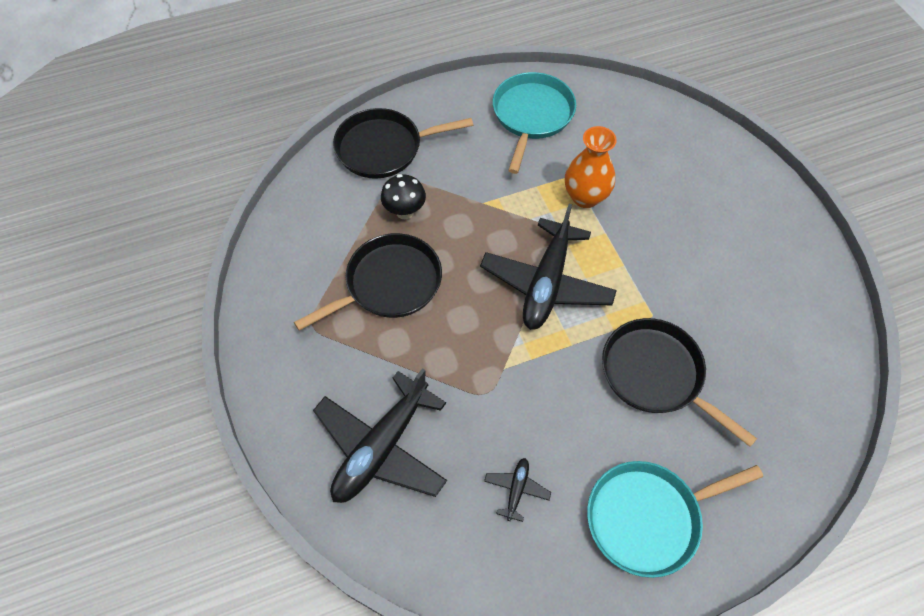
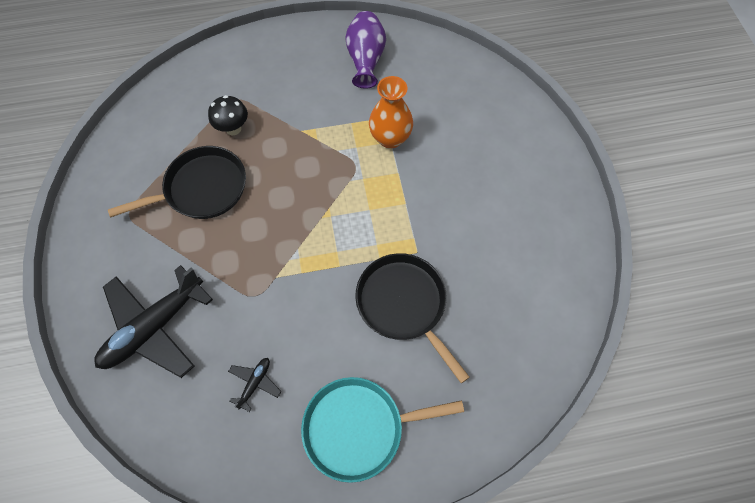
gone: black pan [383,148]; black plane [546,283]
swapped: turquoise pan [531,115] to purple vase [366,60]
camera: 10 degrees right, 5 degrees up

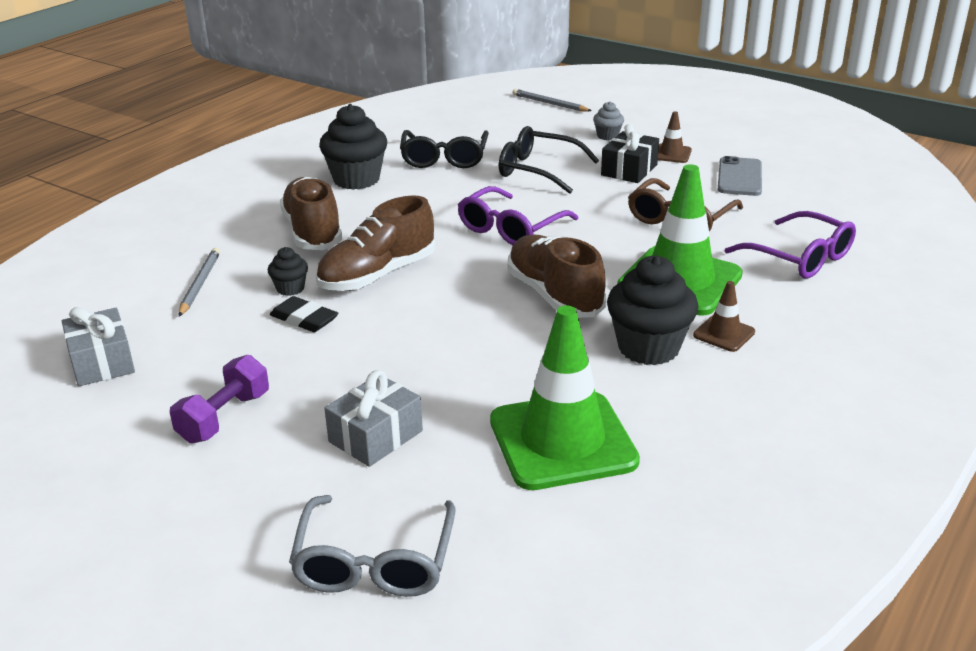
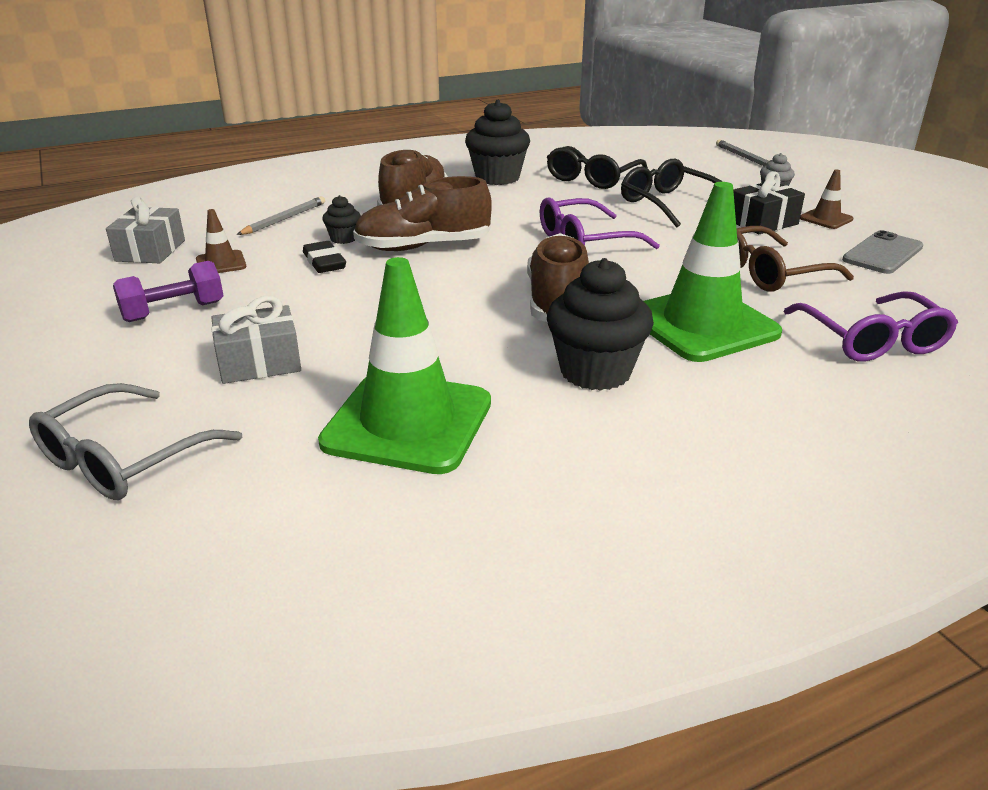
shifted: brown traffic cone [724,334] to [221,263]
camera: 30 degrees right, 0 degrees up

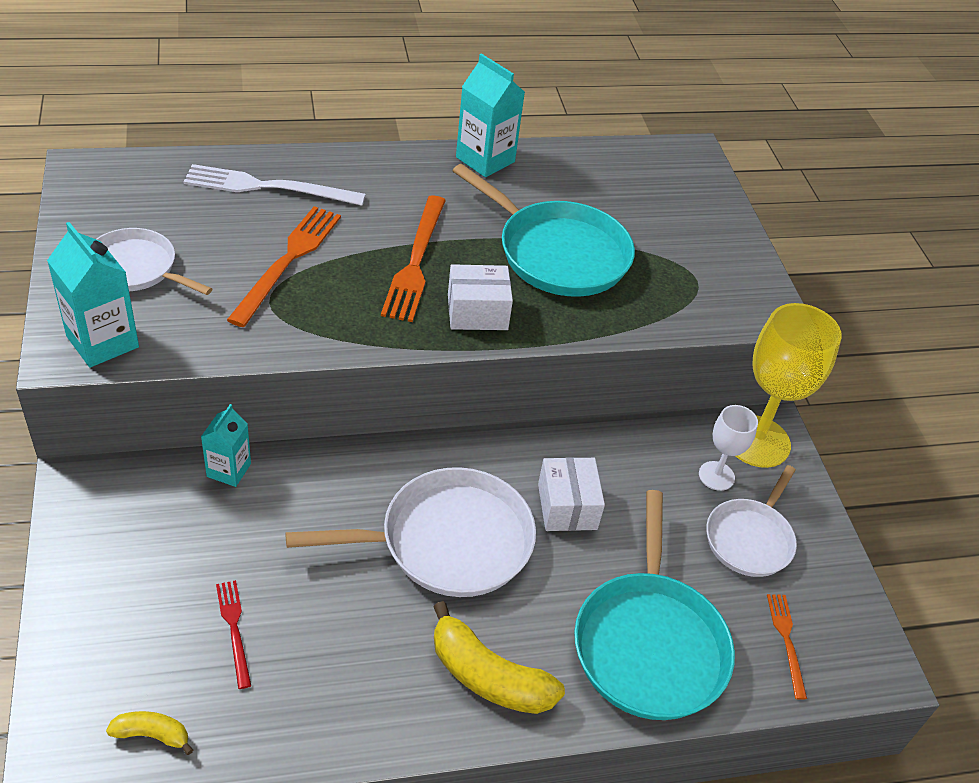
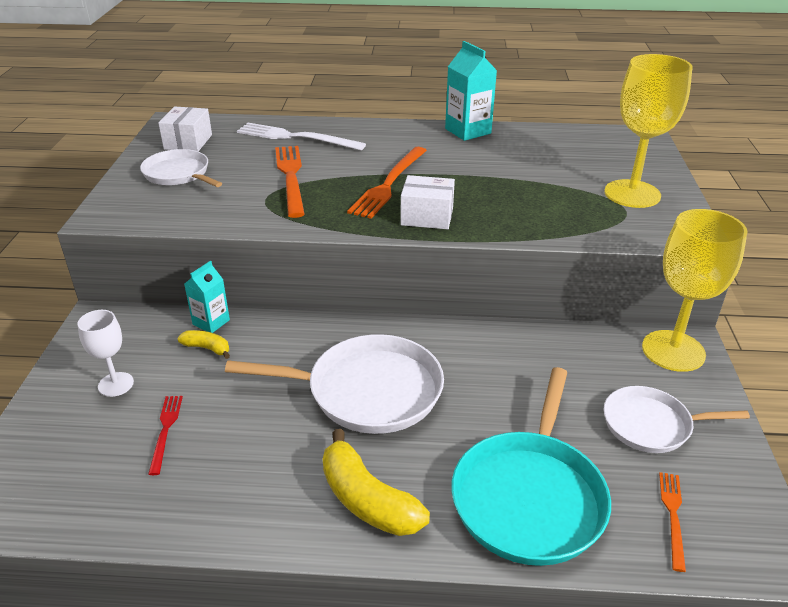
gone: turquoise pan [558,253]; turquoise carton [102,342]
new: yellow goblet [632,194]
shifted: white goblet [716,476] to [116,384]; white box [567,506] to [188,142]; yellow banana [152,735] to [207,348]
rotated: orange fork [288,261] = [290,177] 45 degrees counterclockwise; white pan [750,539] = [651,425] 45 degrees clockwise
camera: 20 degrees right, 10 degrees down

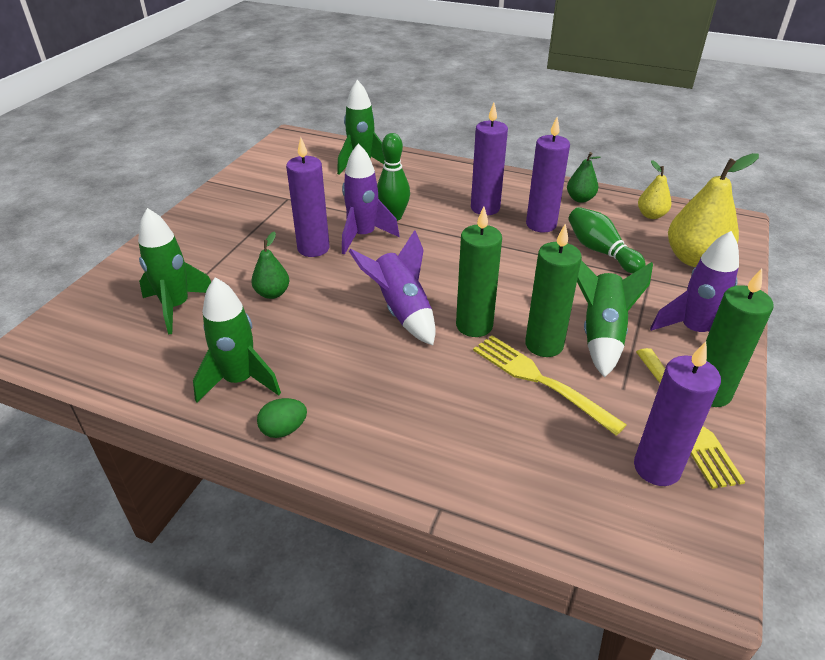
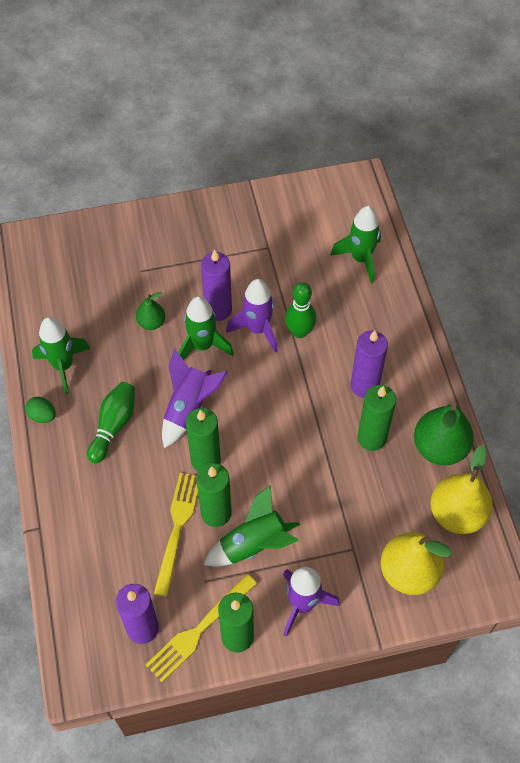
shifted: green bowling pin [600,251] to [113,426]; green rocket [176,307] to [202,346]
repainted: purple candle [541,224] to green candle [372,438]
scaled: green pear [580,199] = [439,447] x1.86; yellow pear [651,215] = [457,514] x1.86
camera: 55 degrees right, 20 degrees up

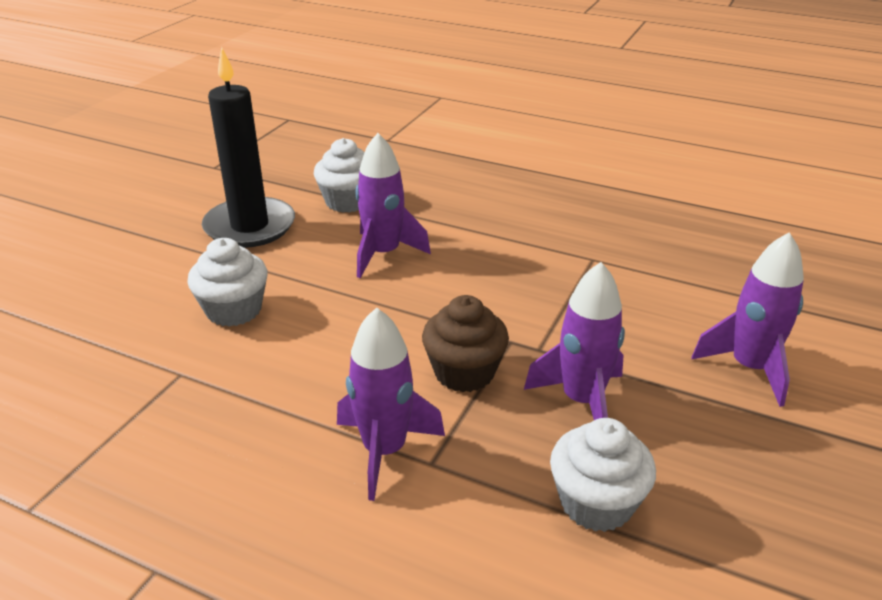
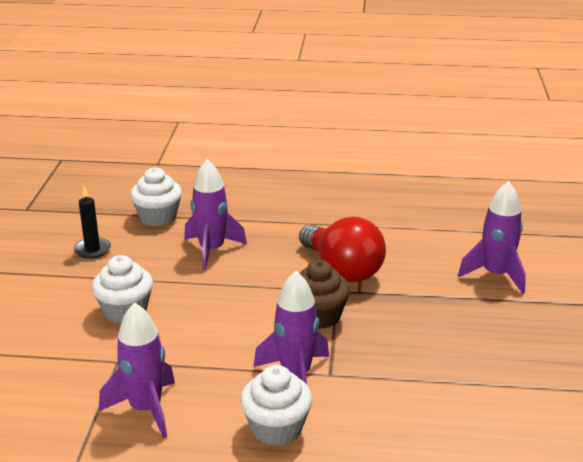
new: red light bulb [342,270]
shifted: purple rocket [582,401] to [146,409]; white cupcake [596,503] to [276,428]
scaled: black candle [250,226] = [92,250] x0.49
camera: 20 degrees left, 5 degrees down

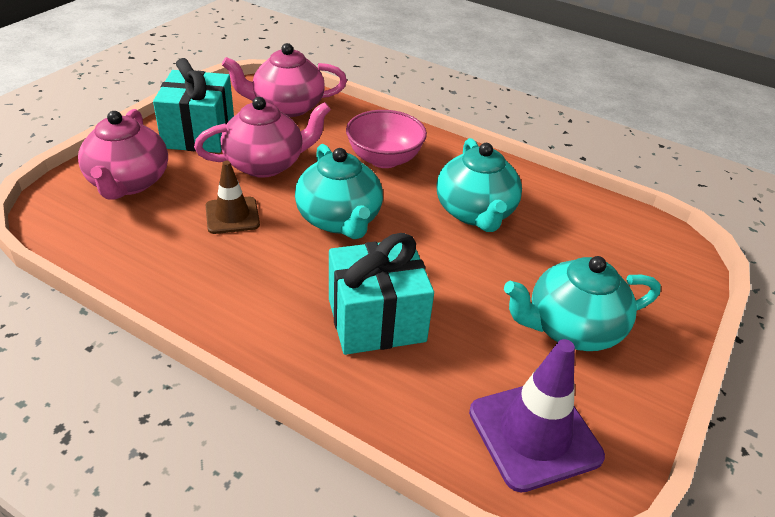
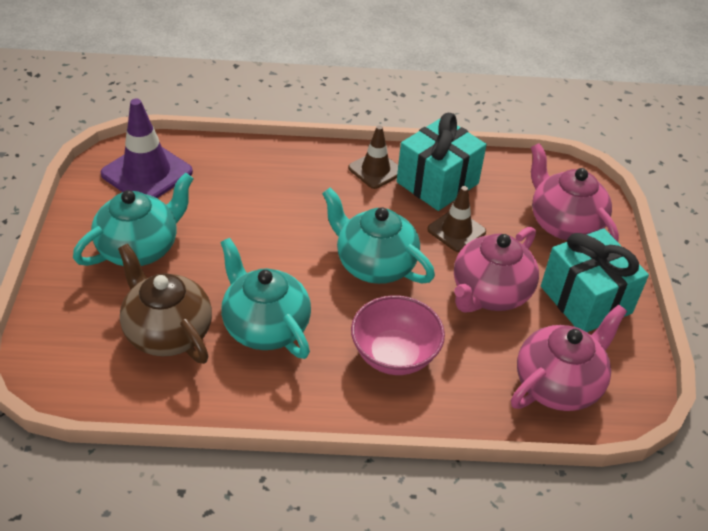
new: brown traffic cone [375,170]; brown teapot [168,332]
shifted: turquoise gift [376,320] to [437,183]
camera: 150 degrees right, 5 degrees up

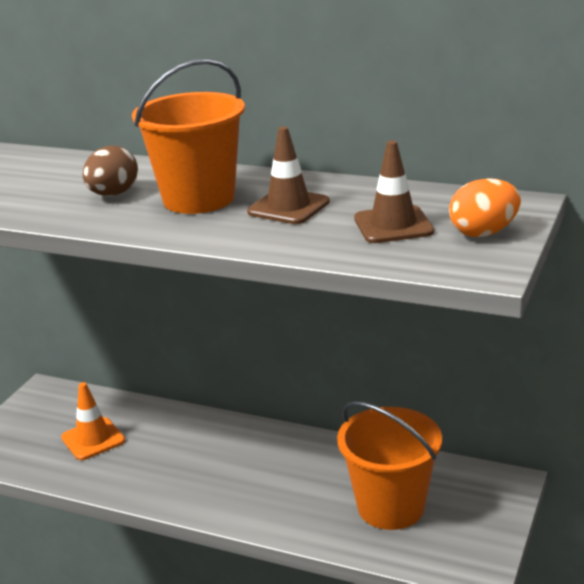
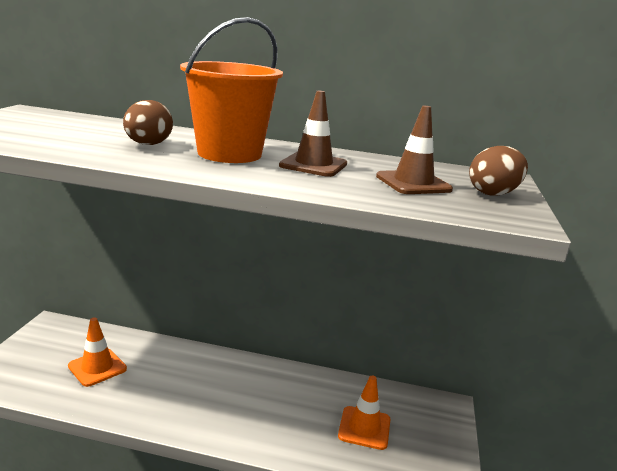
swapped: orange bucket [391,507] to orange traffic cone [364,428]
repainted: orange egg [484,233] to brown egg [493,193]
camera: 15 degrees left, 5 degrees down

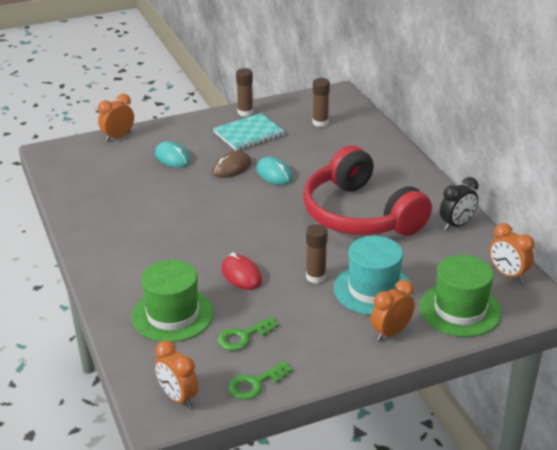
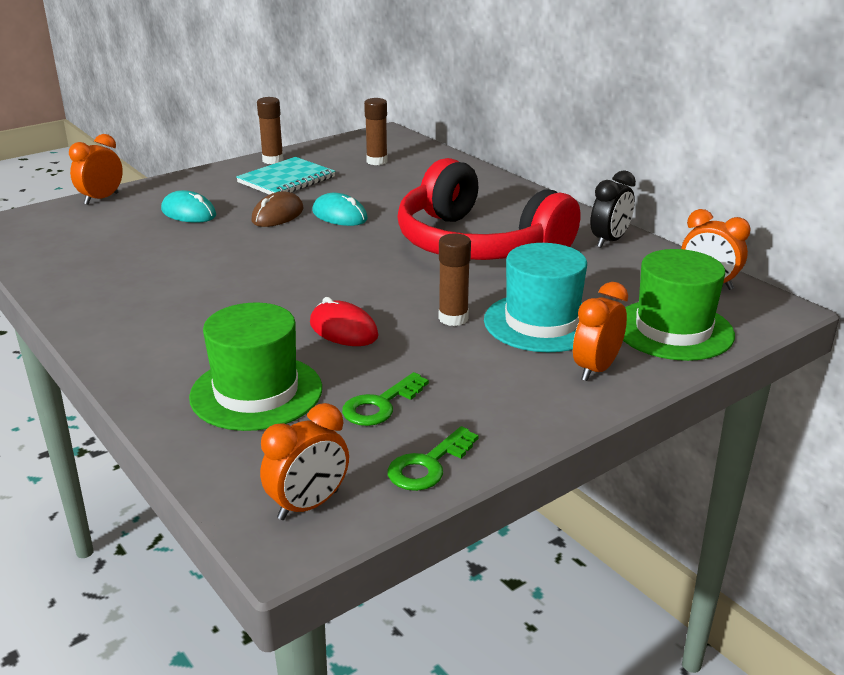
rotated: orange clock [178,397] = [308,505] 75 degrees counterclockwise
camera: 15 degrees left, 5 degrees down

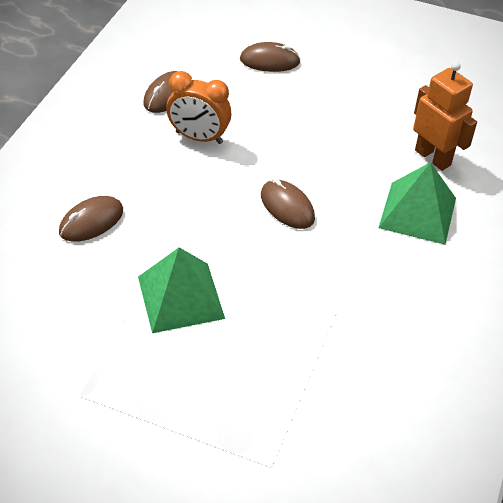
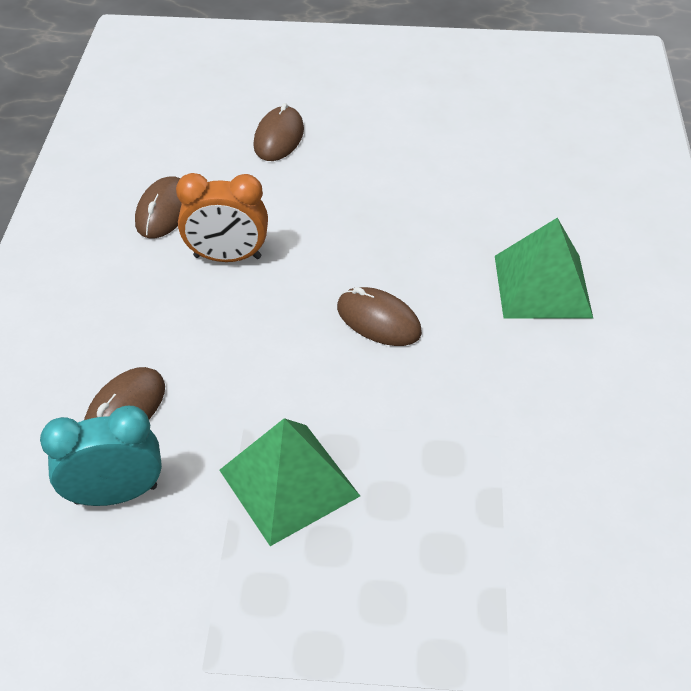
gone: orange robot [433,157]
new: turquoise clock [115,494]
rotated: brown mouse [269,61] = [279,137] 60 degrees counterclockwise
camera: 15 degrees left, 0 degrees up

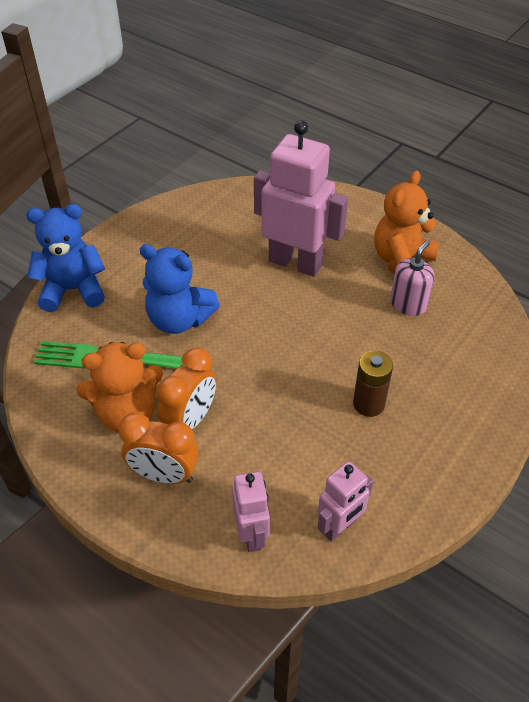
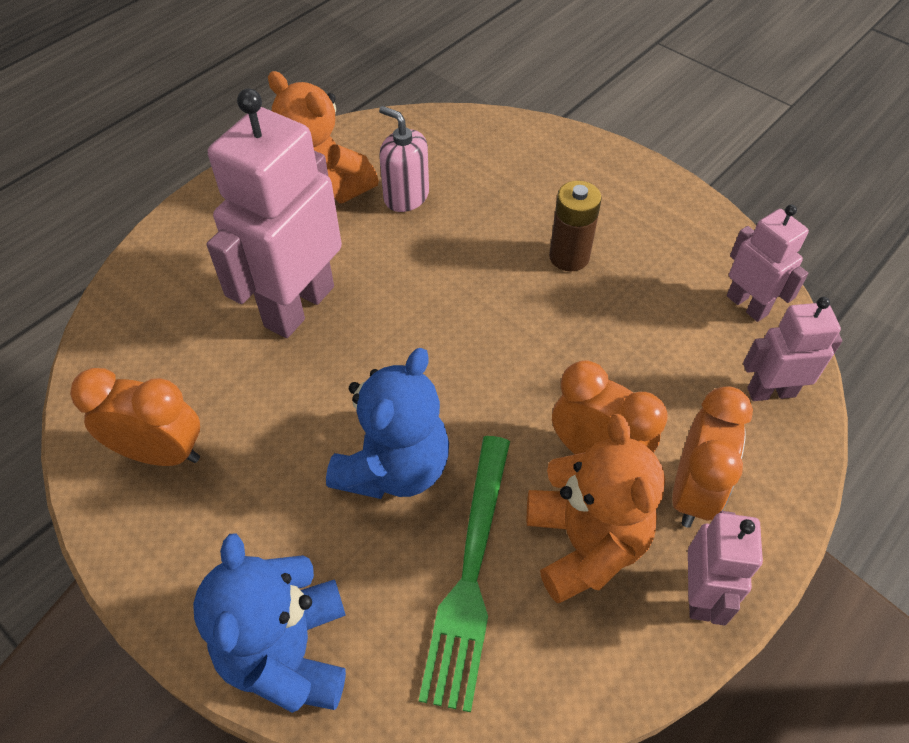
new: orange clock [161,453]; pink robot [699,594]
camera: 85 degrees left, 5 degrees up

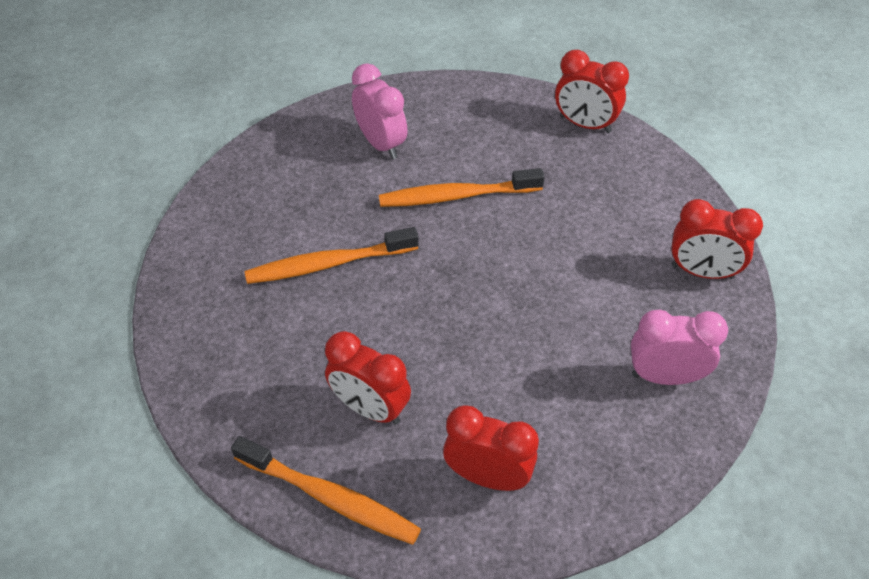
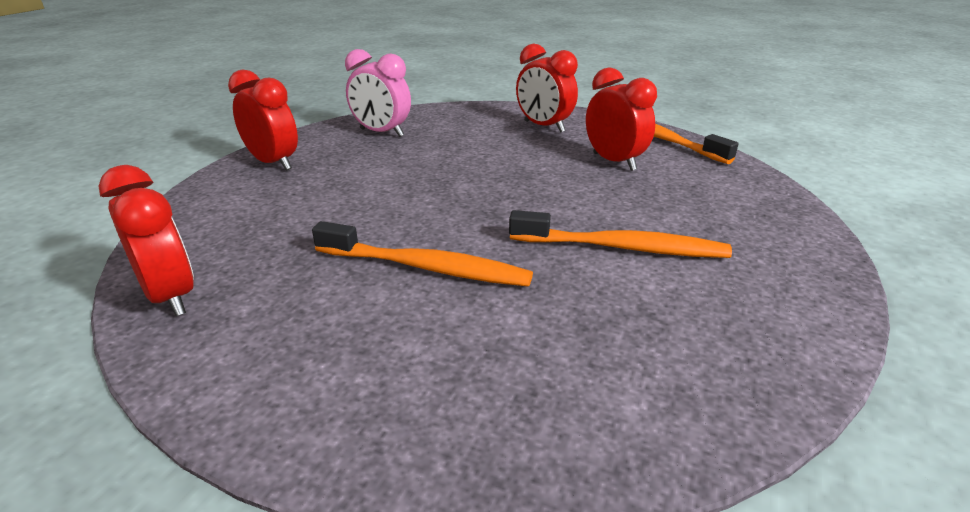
gone: pink clock [381,143]
camera: 155 degrees left, 20 degrees down

